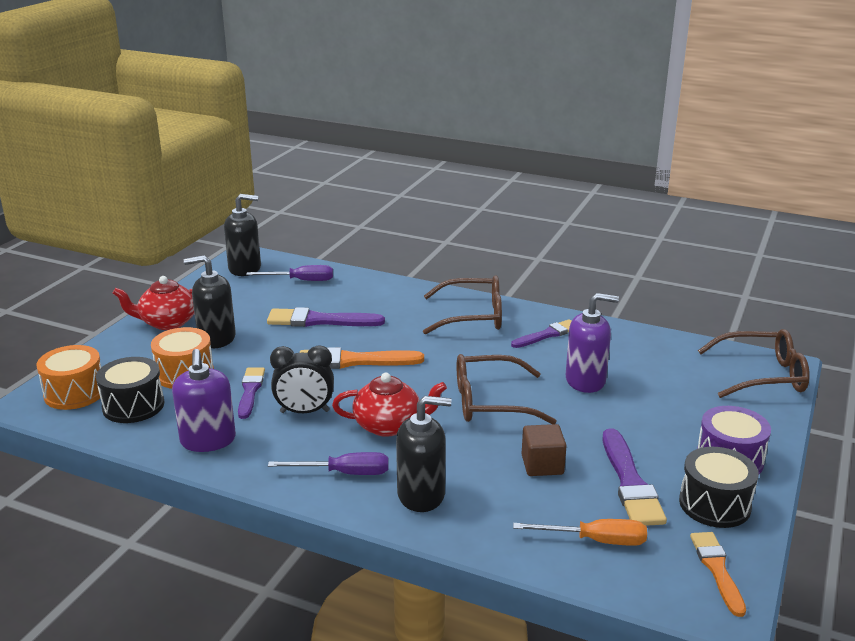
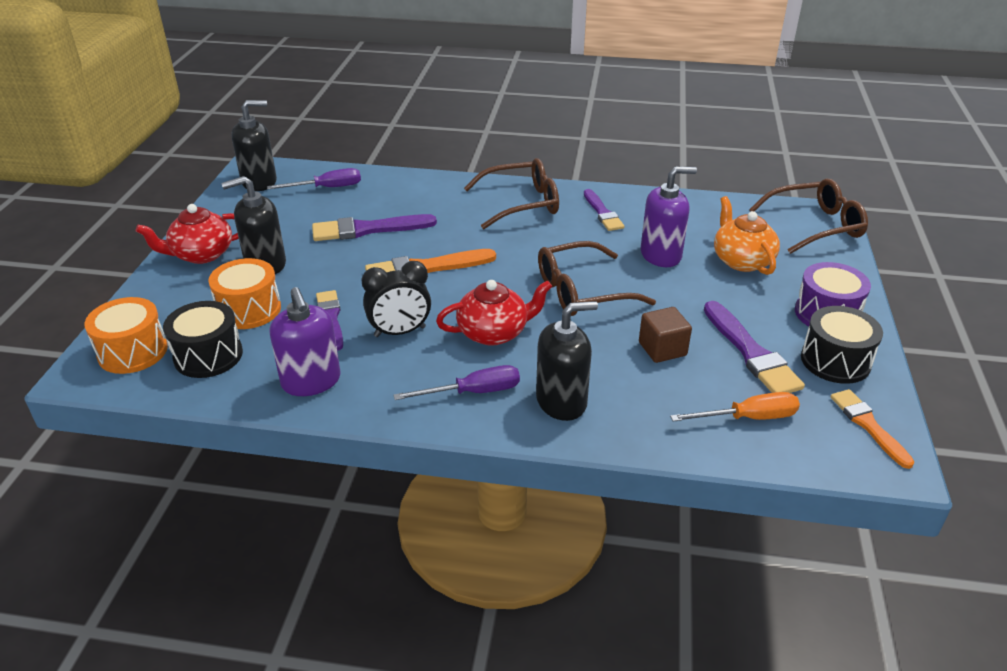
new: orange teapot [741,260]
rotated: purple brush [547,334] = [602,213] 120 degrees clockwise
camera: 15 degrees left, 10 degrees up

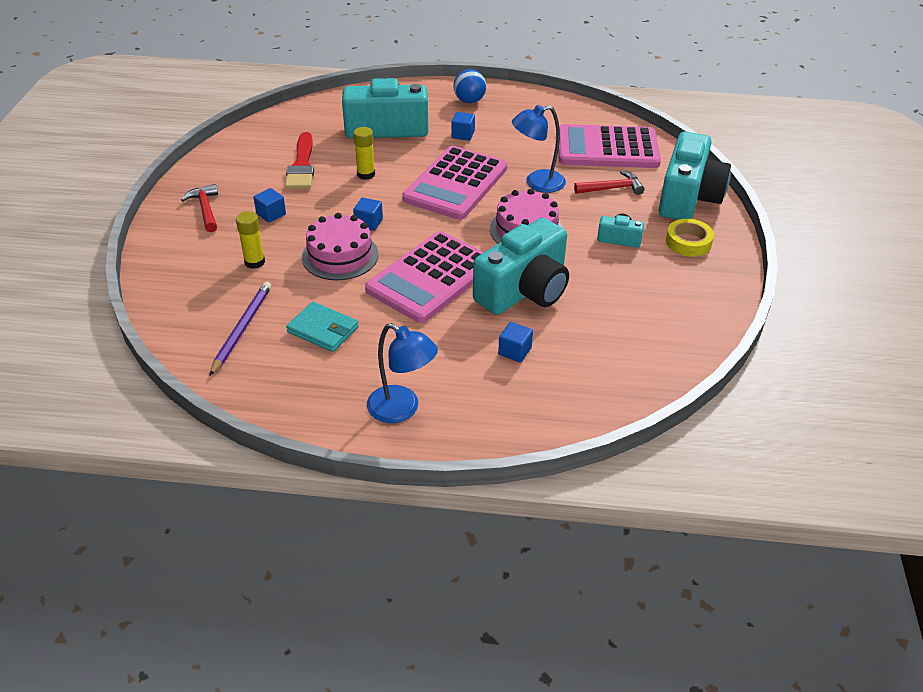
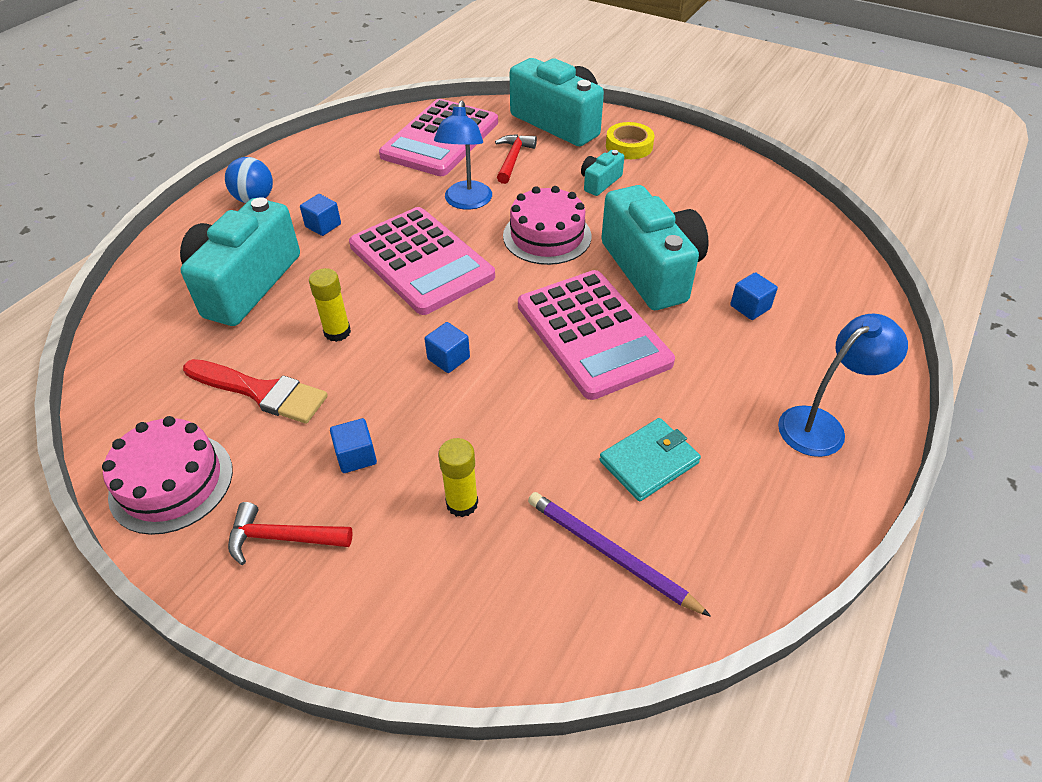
shifted: pink cake [340,255] to [171,482]
camera: 65 degrees left, 5 degrees up

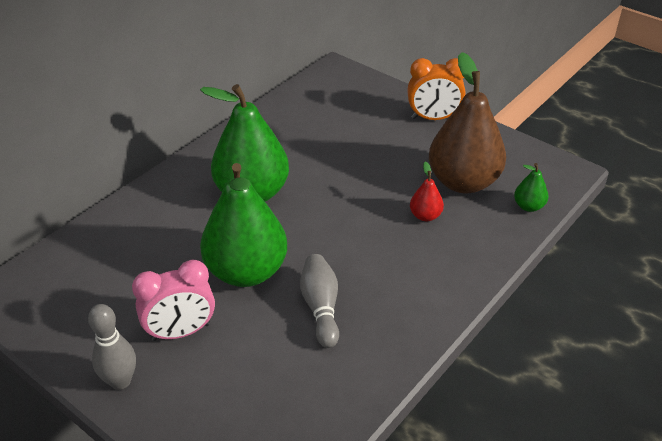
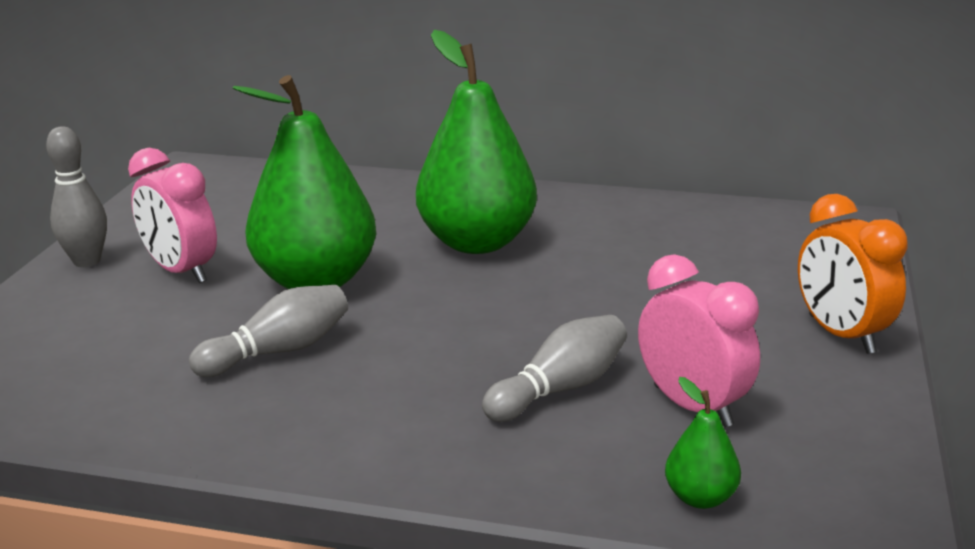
swapped: brown pear [463,182] to pink clock [692,406]; red pear [425,216] to grey bowling pin [559,389]
camera: 65 degrees right, 15 degrees down

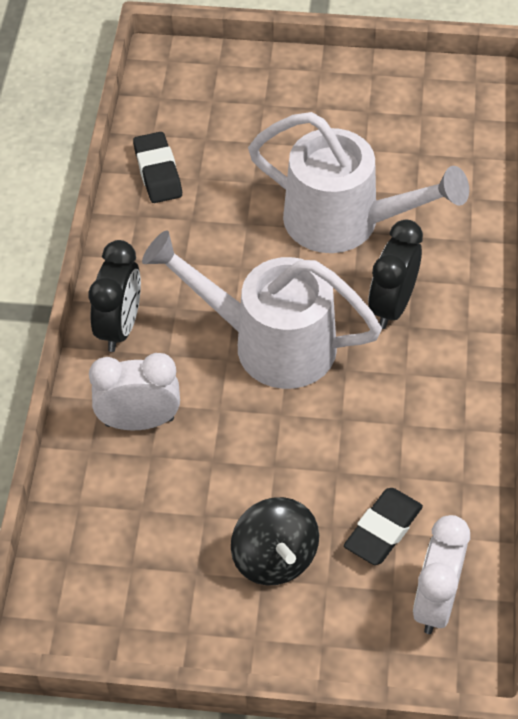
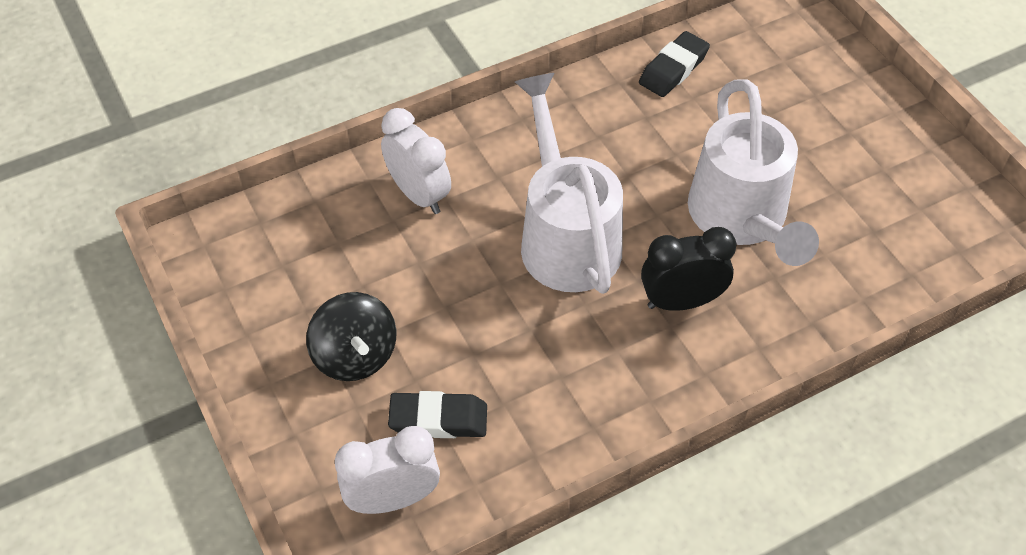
gone: black clock [120,327]
rotated: black spinning top [275,558] = [355,355] 60 degrees counterclockwise
camera: 55 degrees right, 0 degrees up

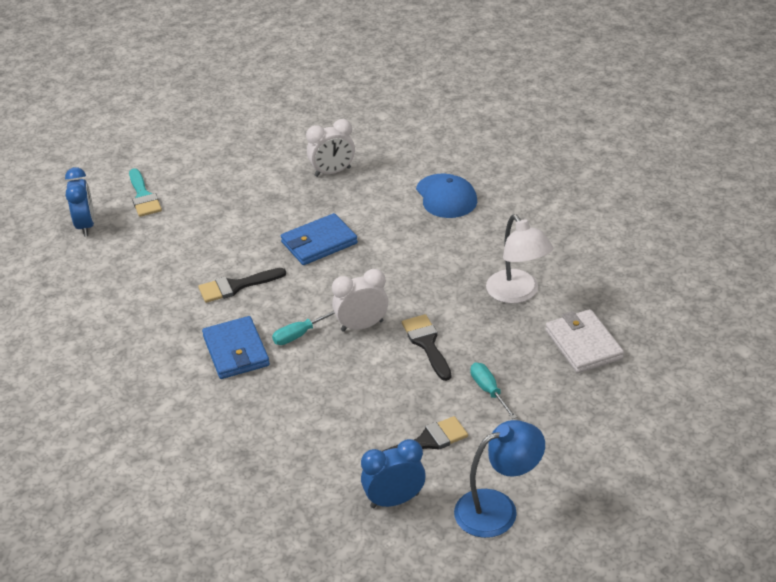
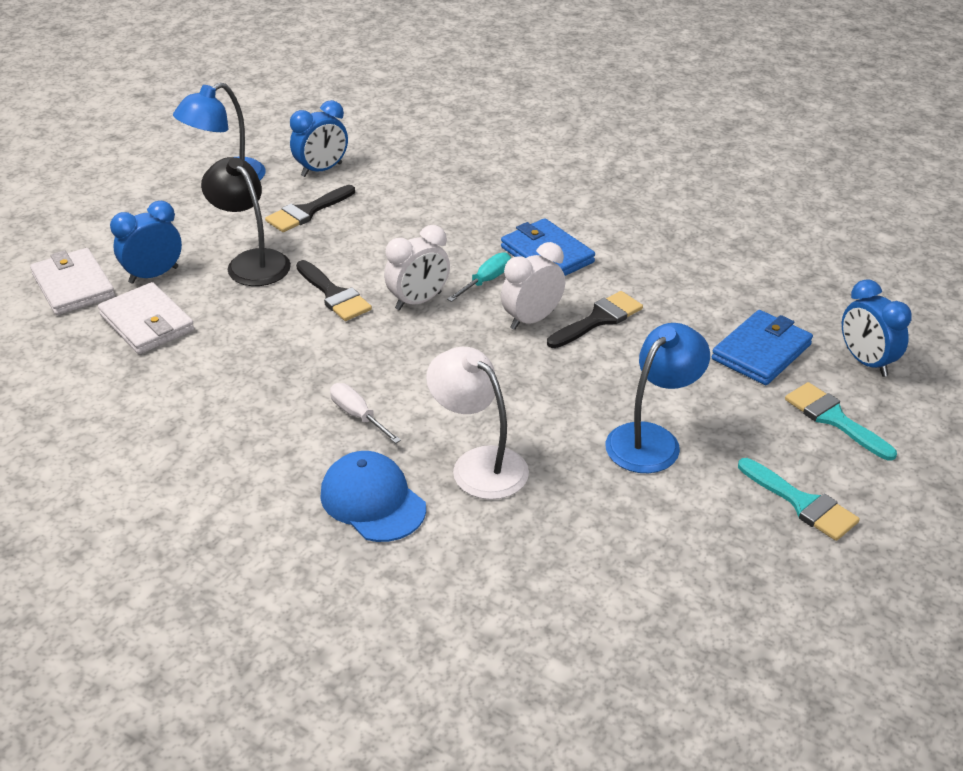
new: blue clock [153,275]; white wallet [73,286]; blue lamp [652,439]; white screwdriver [358,416]; turquoise brush [802,503]
shifted: white clock [332,172] to [532,319]; blue wallet [319,243] to [761,352]; white lamp [518,294] to [479,464]
swapped: turquoise screwdriver [489,391] to black lamp [251,262]
camera: 160 degrees right, 0 degrees up

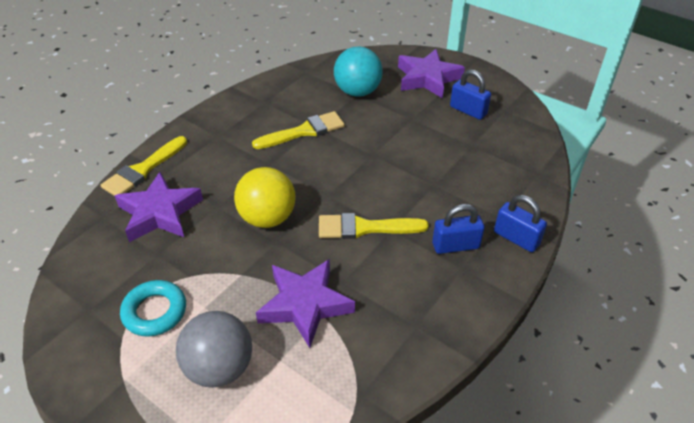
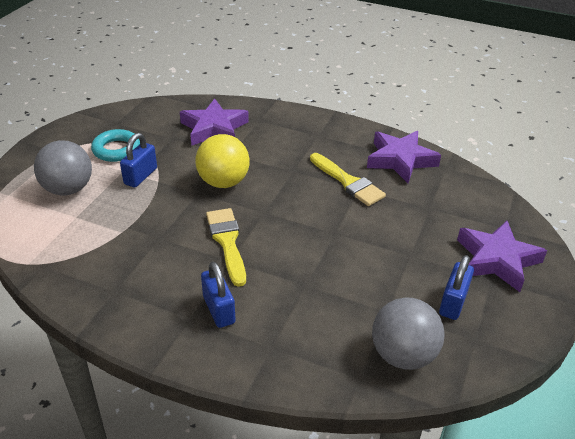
gone: turquoise ball [357,92]; yellow brush [143,170]
new: grey ball [403,355]
shifted: blue padlock [516,238] to [140,176]; purple star [305,304] to [400,160]
camera: 75 degrees right, 5 degrees down

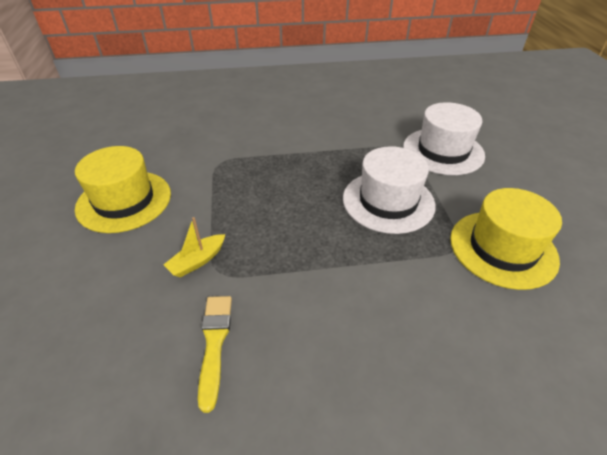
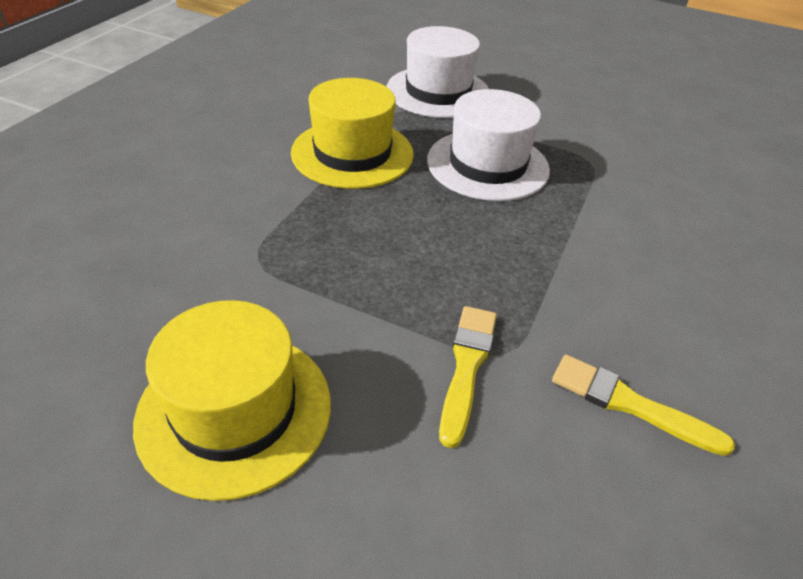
shifted: yellow hat [502,248] to [352,153]
swapped: yellow boat [197,261] to yellow brush [467,366]
camera: 60 degrees left, 0 degrees up

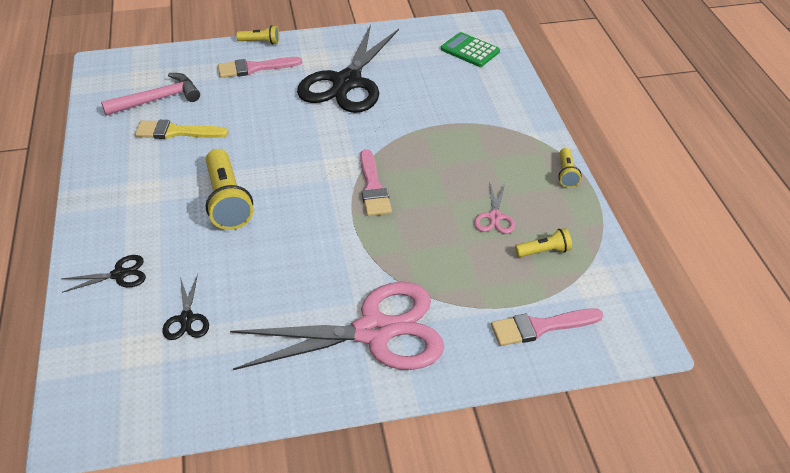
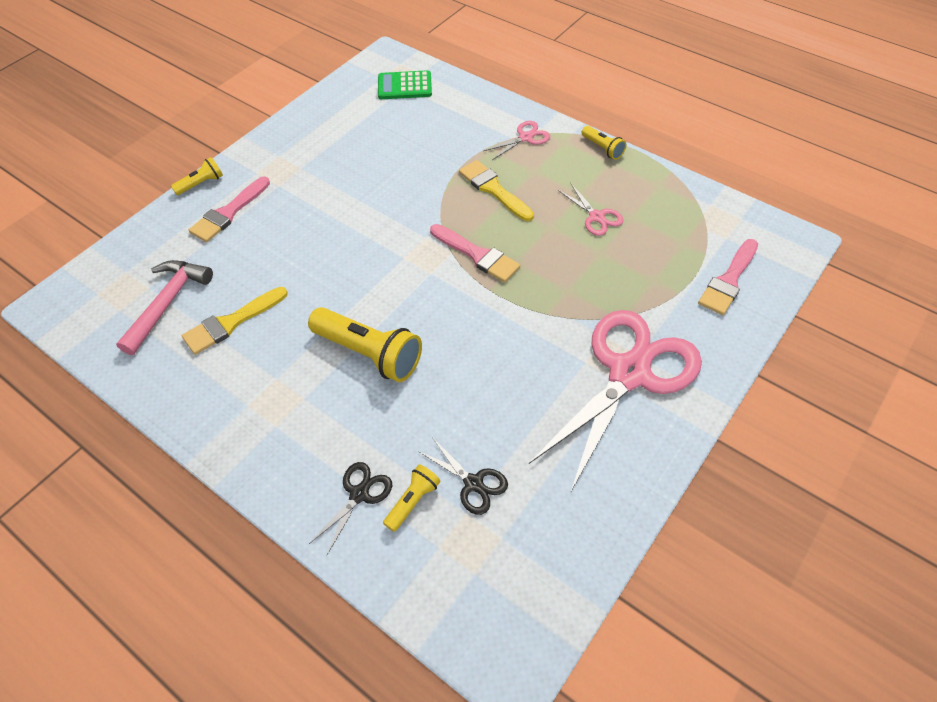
gone: black scissors [347,82]
new: pink scissors [525,137]; yellow brush [493,189]
shifted: yellow flashlight [544,251] to [412,501]
camera: 40 degrees left, 10 degrees up

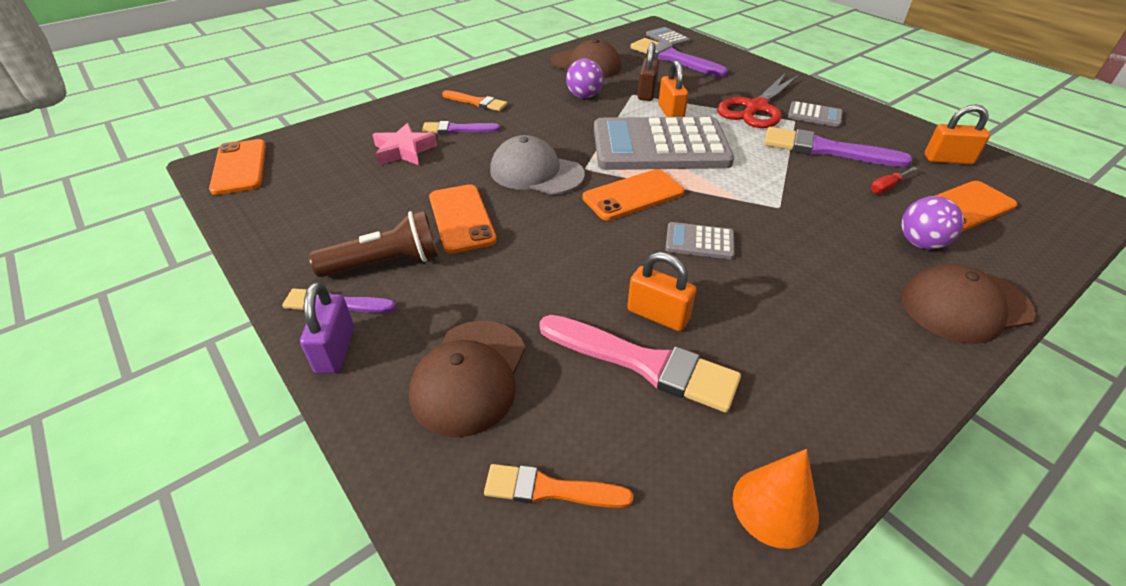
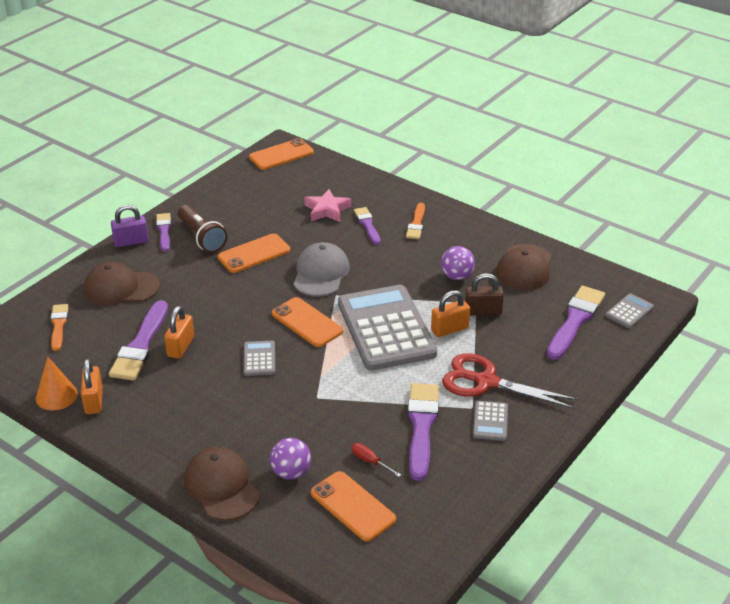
shifted: orange padlock [948,159] to [94,401]
repainted: pink brush [644,363] to purple brush [140,345]
camera: 75 degrees right, 5 degrees down

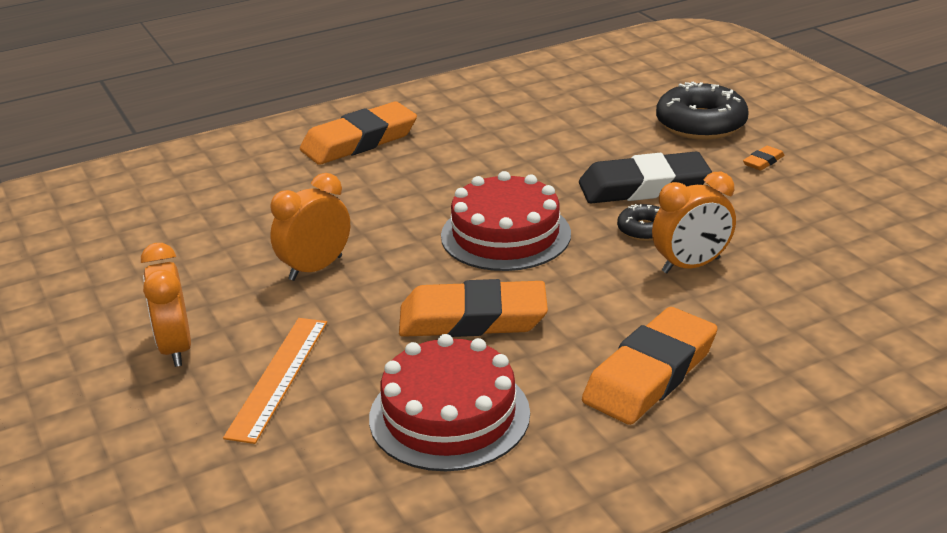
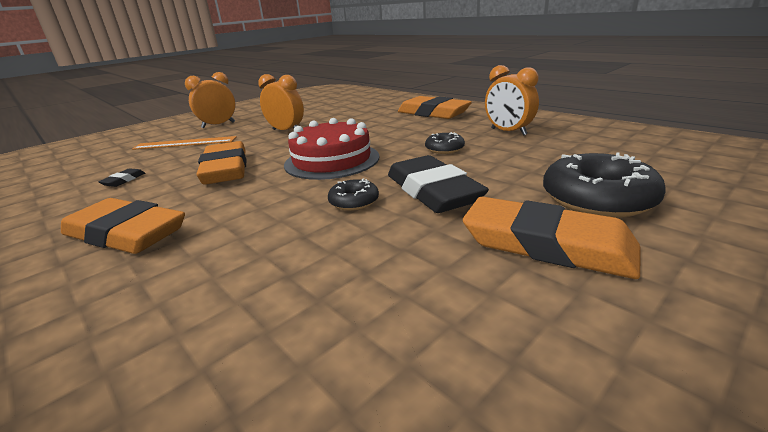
new: black donut [444,149]
shifted: orange clock [691,265] to [508,132]
swapped: red cake [449,415] to black eraser [124,180]
scaled: orange eraser [763,161] = [546,245] x2.47
camera: 75 degrees right, 5 degrees down

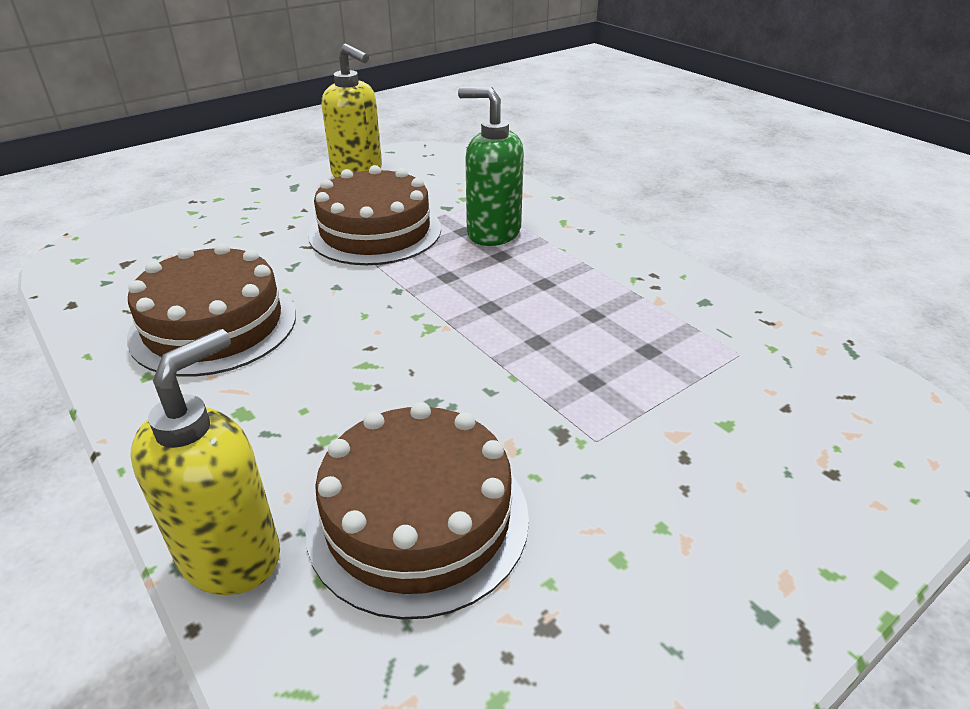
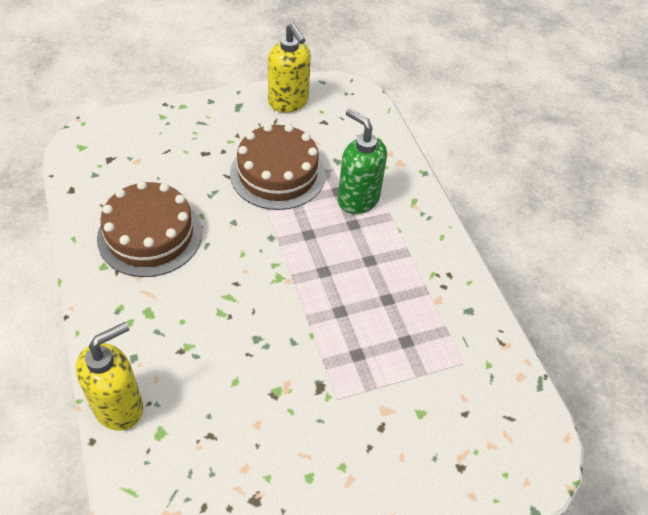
gone: brown cake [418,518]
camera: 15 degrees right, 15 degrees up

